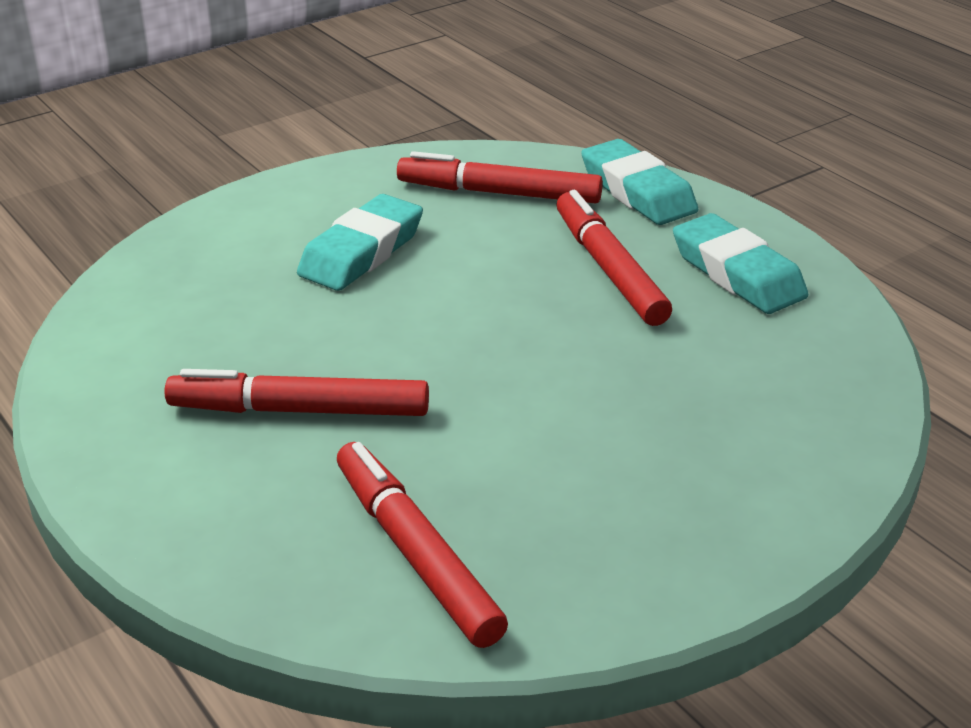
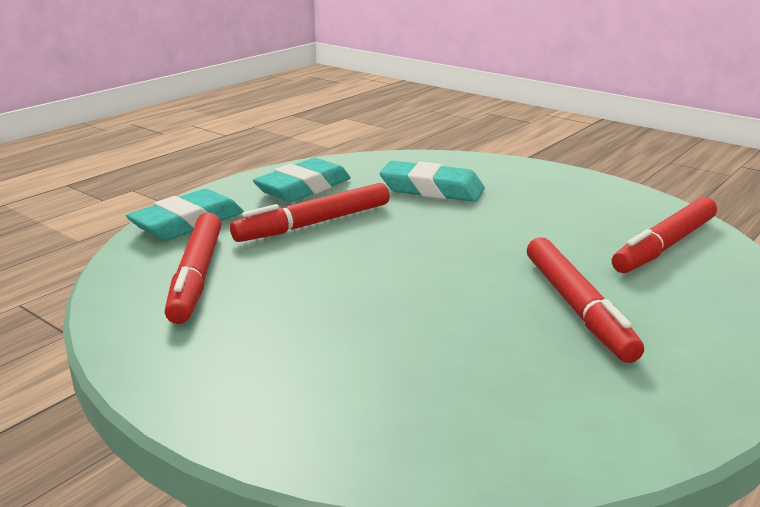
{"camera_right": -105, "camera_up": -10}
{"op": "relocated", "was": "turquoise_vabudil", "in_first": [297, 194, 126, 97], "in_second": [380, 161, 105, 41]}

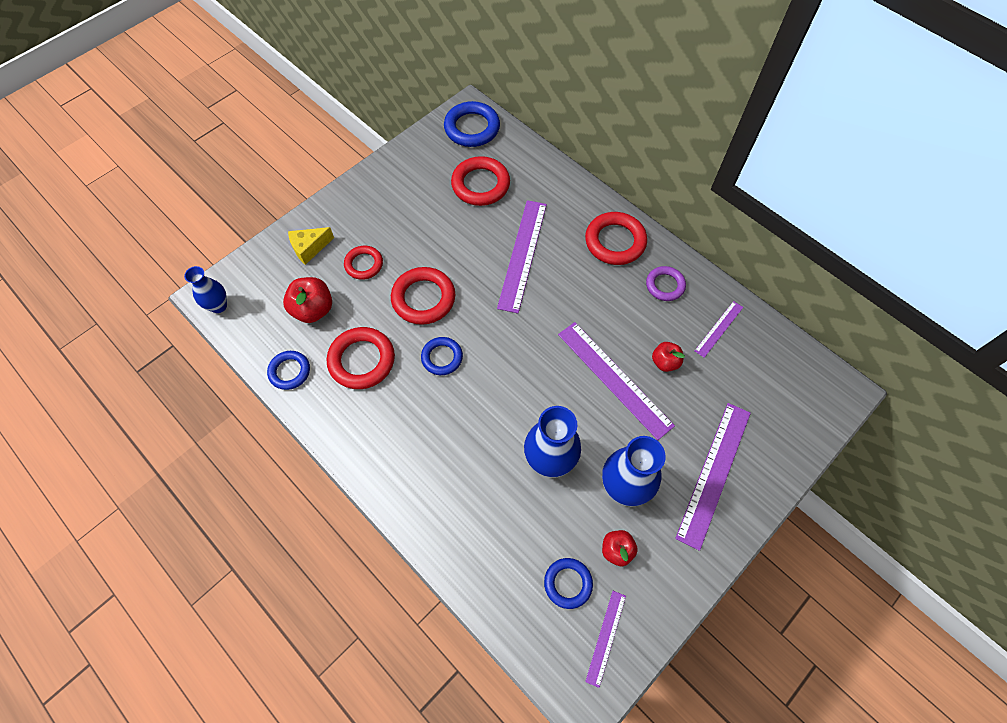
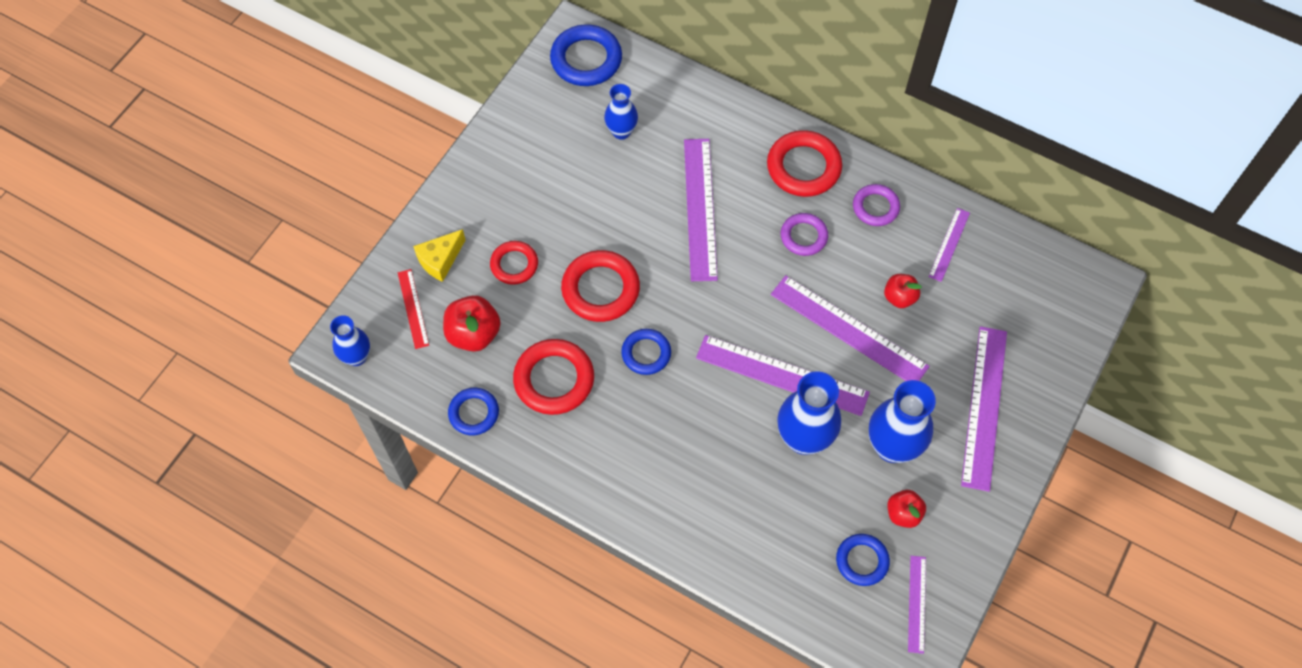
{"camera_right": -15, "camera_up": 0}
{"op": "exchanged", "was": "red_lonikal", "now": "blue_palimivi", "in_first": [451, 156, 59, 50], "in_second": [604, 84, 34, 56]}
{"op": "appeared", "now": "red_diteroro", "in_second": [398, 269, 31, 80]}
{"op": "appeared", "now": "purple_diteroro", "in_second": [696, 335, 174, 81]}
{"op": "appeared", "now": "purple_lonikal", "in_second": [780, 213, 48, 43]}

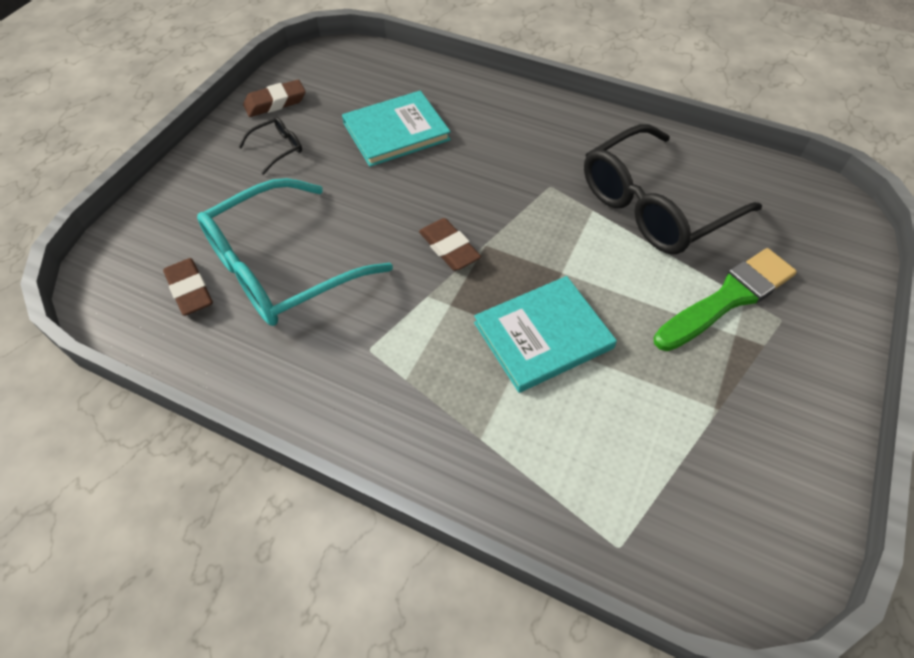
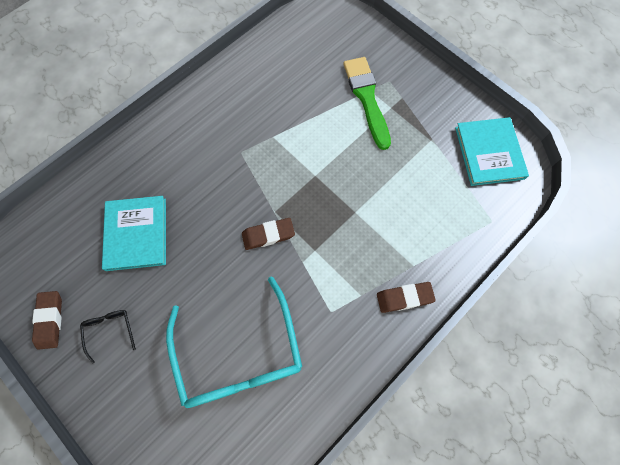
{"camera_right": -70, "camera_up": 15}
{"op": "relocated", "was": "brown_vabudil", "in_first": [163, 258, 50, 58], "in_second": [377, 282, 59, 31]}
{"op": "relocated", "was": "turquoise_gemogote", "in_first": [474, 276, 143, 117], "in_second": [455, 117, 74, 69]}
{"op": "missing", "was": "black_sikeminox", "in_first": [584, 124, 178, 130]}

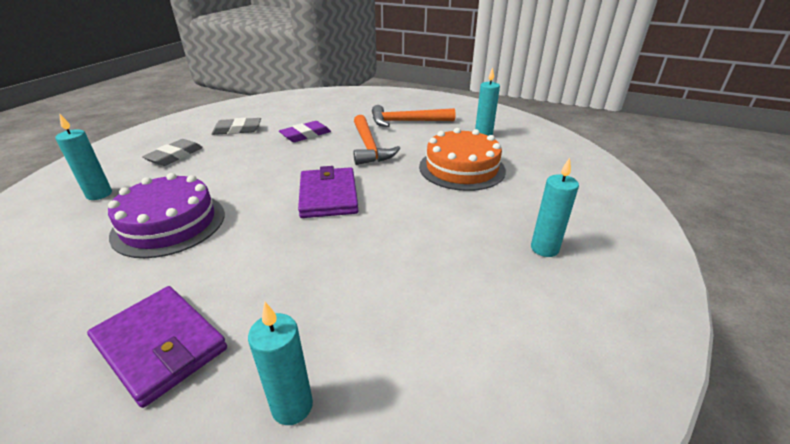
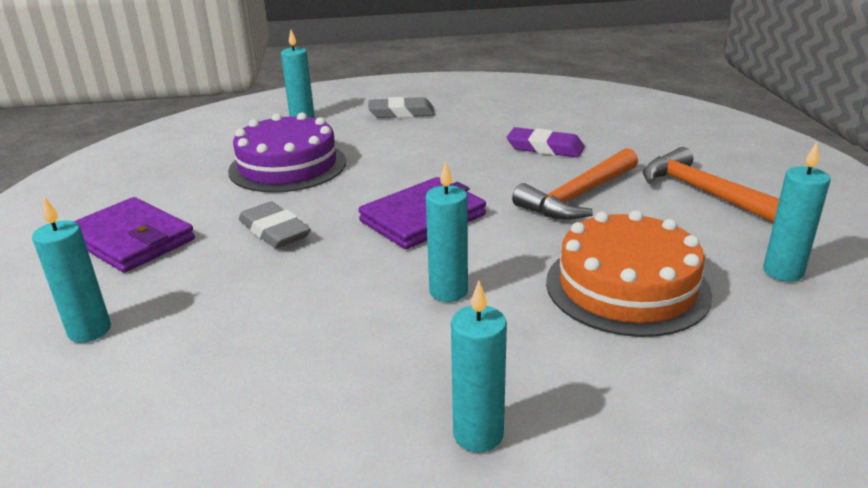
{"camera_right": 60, "camera_up": -5}
{"op": "spun", "was": "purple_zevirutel", "in_first": [87, 286, 140, 122], "in_second": [74, 197, 121, 76], "clockwise": -60}
{"op": "relocated", "was": "grey_vabudil", "in_first": [211, 118, 50, 17], "in_second": [239, 201, 72, 48]}
{"op": "appeared", "now": "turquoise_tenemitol", "in_second": [426, 161, 42, 141]}

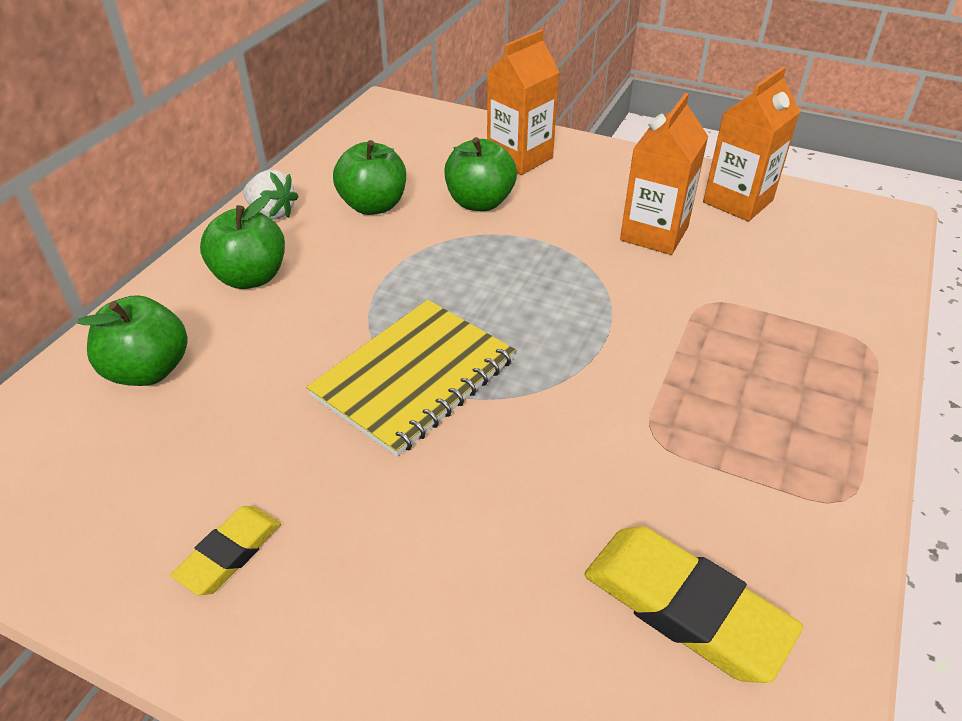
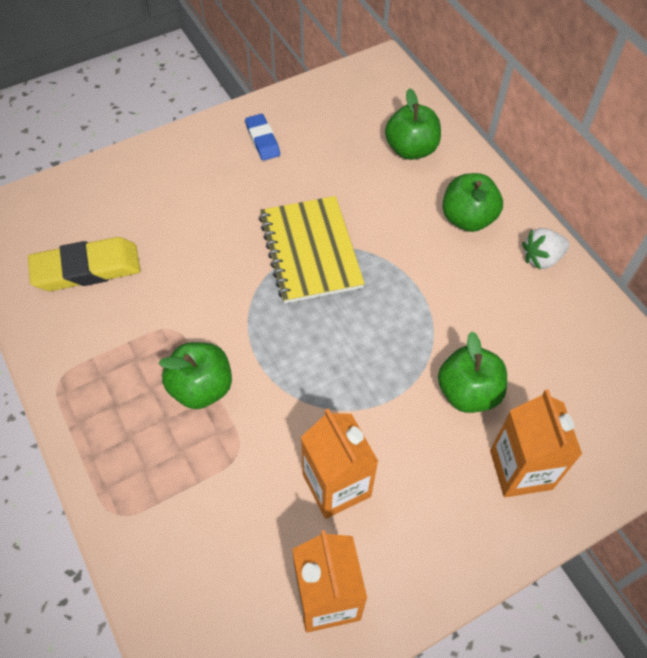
{"camera_right": 125, "camera_up": 15}
{"op": "colour", "was": "yellow_vabudil", "now": "blue_vabudil", "in_first": [171, 506, 110, 89], "in_second": [245, 114, 35, 47]}
{"op": "relocated", "was": "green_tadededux", "in_first": [333, 140, 73, 75], "in_second": [158, 342, 74, 67]}

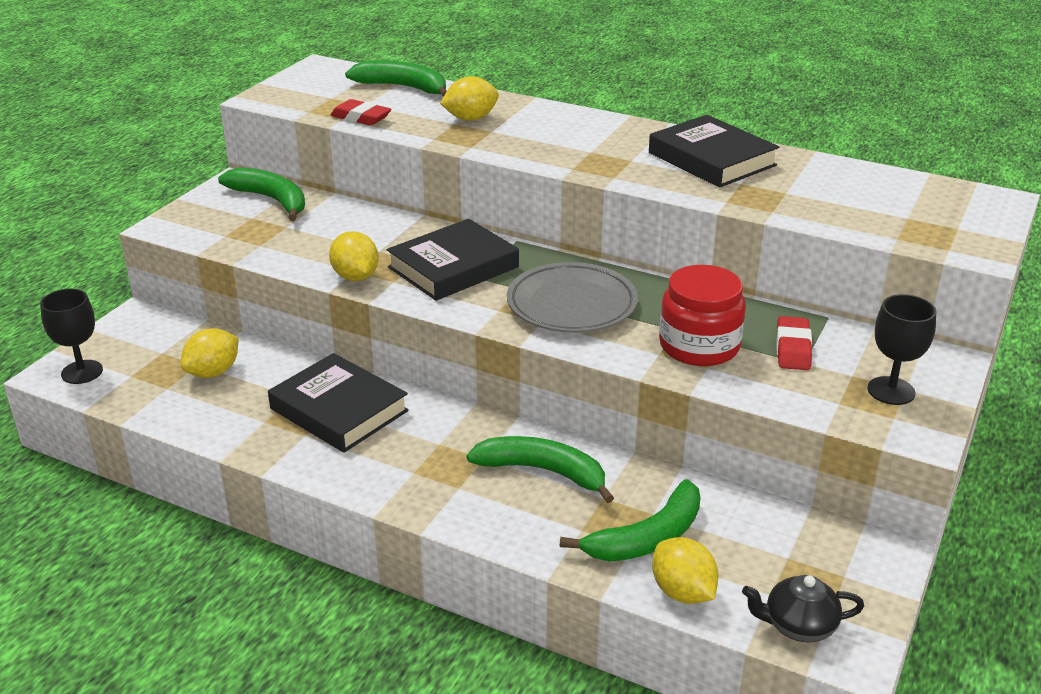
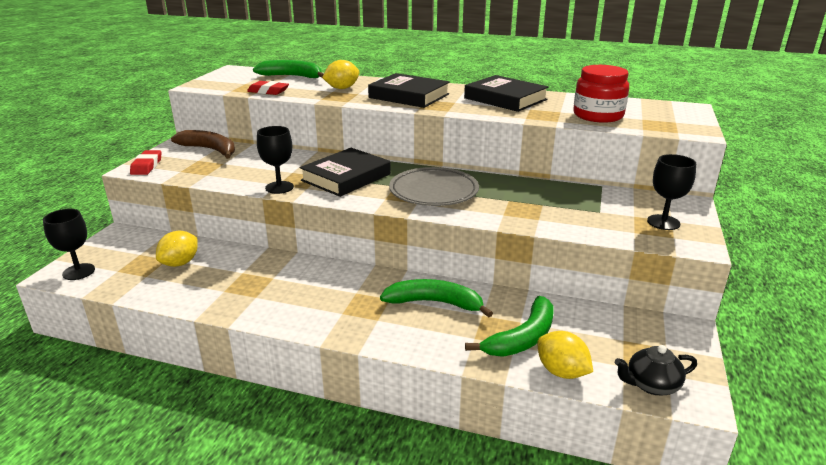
{"camera_right": -10, "camera_up": -5}
{"op": "colour", "was": "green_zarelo", "now": "brown_zarelo", "in_first": [218, 167, 87, 54], "in_second": [171, 130, 64, 29]}
{"op": "relocated", "was": "black_gemogote", "in_first": [268, 353, 141, 100], "in_second": [368, 73, 82, 35]}
{"op": "exchanged", "was": "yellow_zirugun", "now": "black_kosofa", "in_first": [329, 231, 50, 50], "in_second": [257, 126, 37, 68]}
{"op": "relocated", "was": "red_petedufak", "in_first": [659, 265, 87, 101], "in_second": [573, 65, 56, 58]}
{"op": "relocated", "was": "red_vabudil", "in_first": [776, 316, 36, 54], "in_second": [130, 150, 31, 25]}

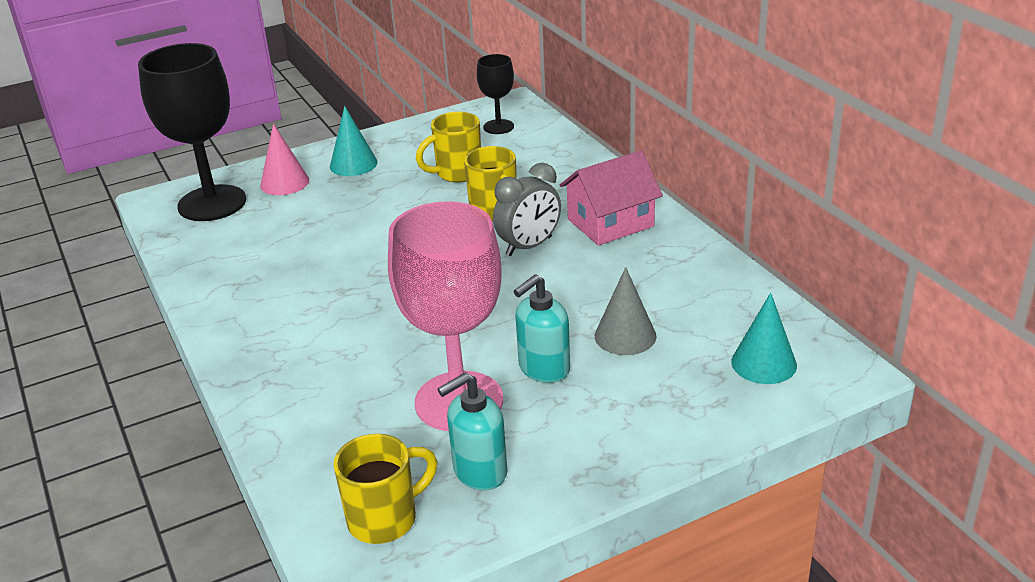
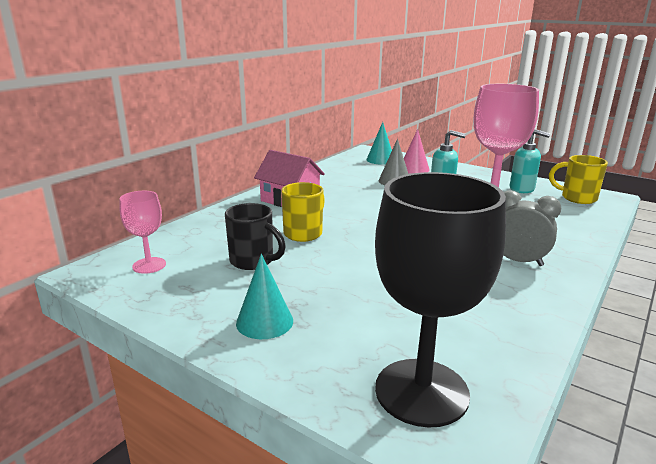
{"camera_right": -120, "camera_up": -10}
{"op": "relocated", "was": "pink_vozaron", "in_first": [260, 124, 49, 71], "in_second": [404, 129, 26, 45]}
{"op": "colour", "was": "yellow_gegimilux", "now": "black_gegimilux", "in_first": [416, 112, 65, 71], "in_second": [225, 203, 61, 67]}
{"op": "colour", "was": "black_kosofa", "now": "pink_kosofa", "in_first": [477, 54, 37, 80], "in_second": [119, 191, 47, 83]}
{"op": "relocated", "was": "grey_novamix", "in_first": [493, 163, 68, 93], "in_second": [503, 190, 58, 76]}

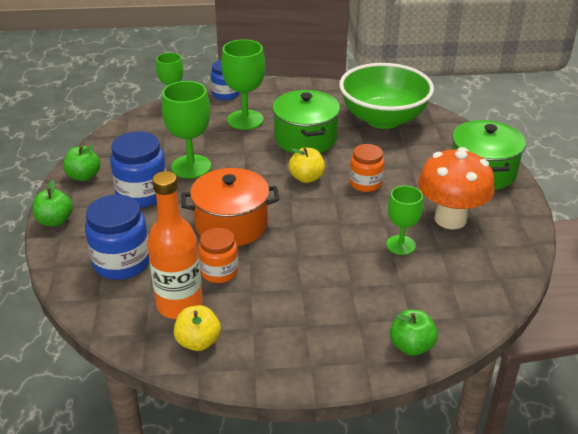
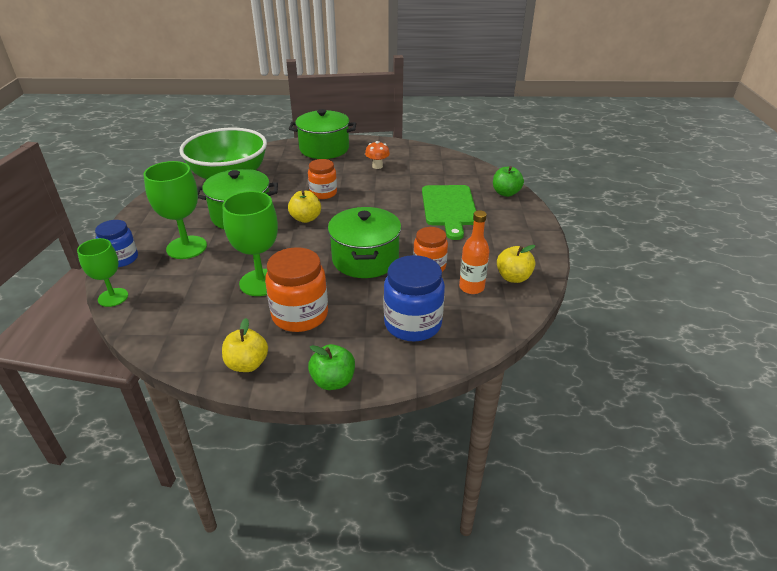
{"camera_right": -85, "camera_up": 0}
{"op": "colour", "was": "green_tadededux", "now": "yellow_tadededux", "in_first": [63, 145, 37, 36], "in_second": [222, 318, 46, 54]}
{"op": "colour", "was": "blue_petedufak", "now": "orange_petedufak", "in_first": [110, 131, 56, 77], "in_second": [265, 247, 63, 85]}
{"op": "size", "was": "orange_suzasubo", "in_first": [147, 171, 56, 148], "in_second": [459, 210, 31, 84], "ratio": 0.63}
{"op": "colour", "was": "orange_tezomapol", "now": "green_tezomapol", "in_first": [181, 168, 98, 78], "in_second": [328, 207, 73, 71]}
{"op": "missing", "was": "green_kosofa", "in_first": [386, 186, 37, 69]}
{"op": "size", "was": "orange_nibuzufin", "in_first": [418, 147, 77, 82], "in_second": [365, 141, 25, 28], "ratio": 0.46}
{"op": "appeared", "now": "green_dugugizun", "in_second": [422, 185, 54, 55]}

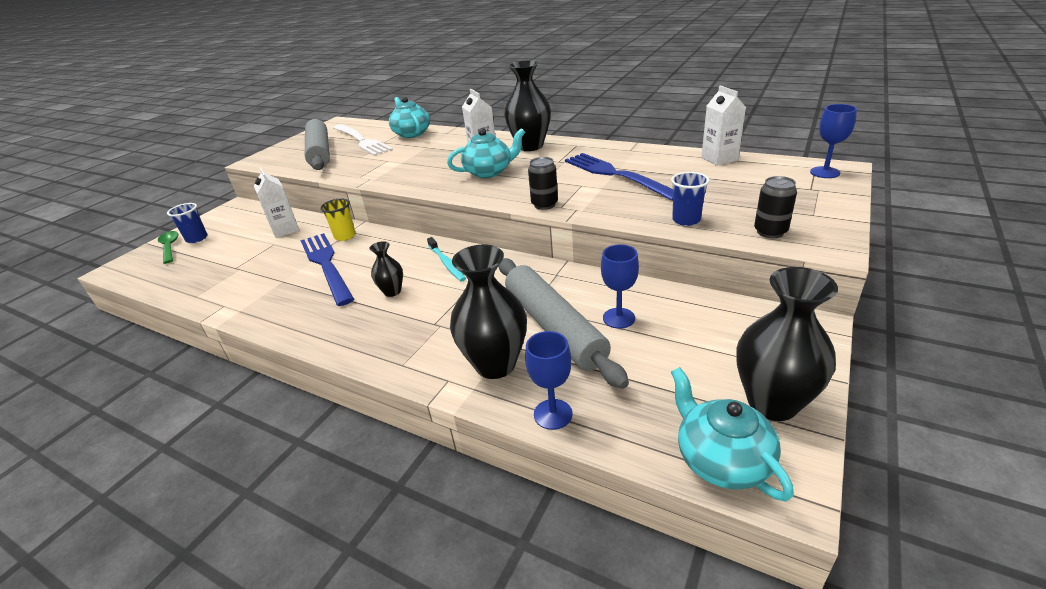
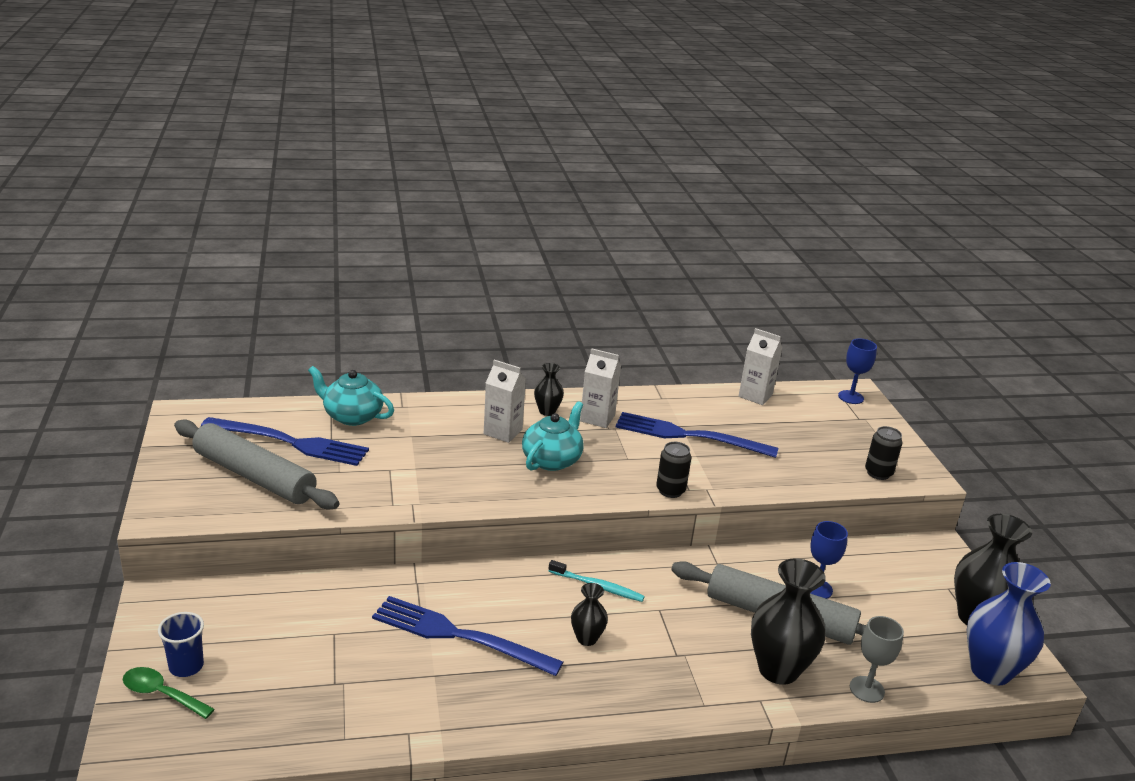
{"camera_right": -45, "camera_up": -5}
{"op": "relocated", "was": "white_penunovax", "in_first": [254, 168, 45, 70], "in_second": [580, 348, 41, 80]}
{"op": "missing", "was": "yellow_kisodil", "in_first": [320, 198, 36, 43]}
{"op": "colour", "was": "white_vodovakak", "now": "blue_vodovakak", "in_first": [333, 124, 60, 32], "in_second": [201, 417, 168, 49]}
{"op": "size", "was": "black_palimivi", "in_first": [504, 60, 47, 91], "in_second": [534, 363, 30, 53], "ratio": 0.51}
{"op": "colour", "was": "blue_kosofa", "now": "grey_kosofa", "in_first": [525, 331, 48, 99], "in_second": [850, 616, 54, 87]}
{"op": "missing", "was": "blue_kisodil", "in_first": [671, 172, 39, 54]}
{"op": "exchanged", "was": "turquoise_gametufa", "now": "blue_palimivi", "in_first": [671, 367, 123, 135], "in_second": [967, 562, 84, 124]}

